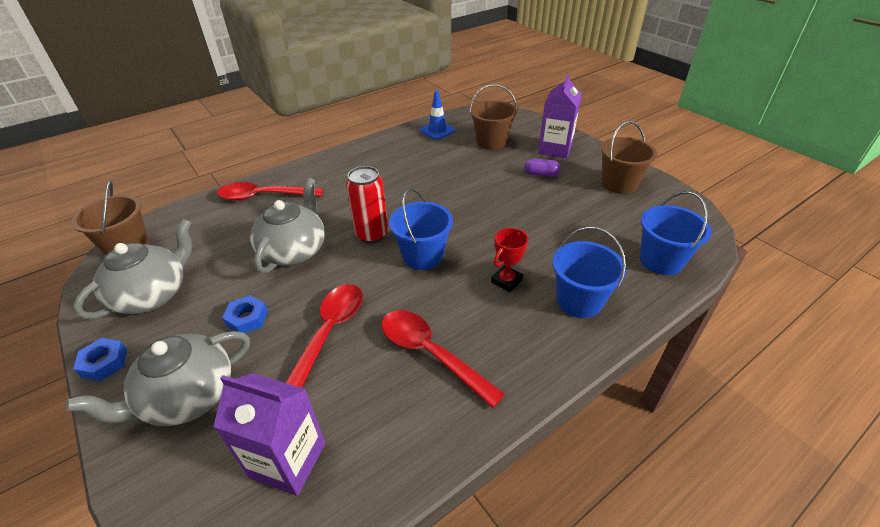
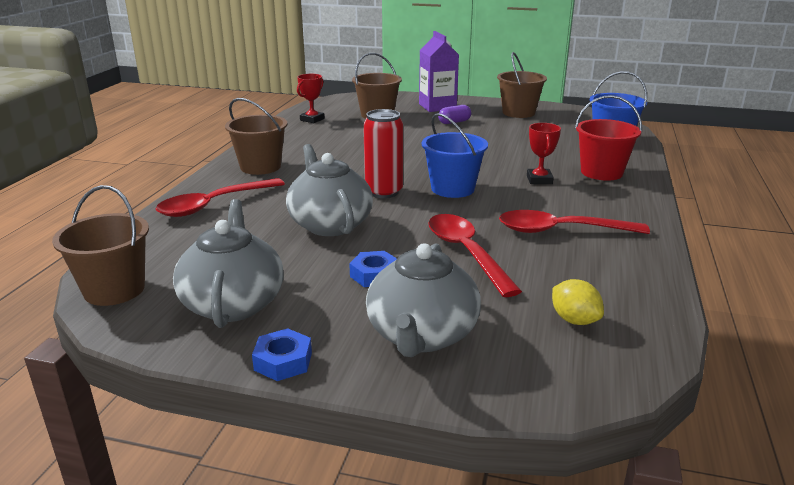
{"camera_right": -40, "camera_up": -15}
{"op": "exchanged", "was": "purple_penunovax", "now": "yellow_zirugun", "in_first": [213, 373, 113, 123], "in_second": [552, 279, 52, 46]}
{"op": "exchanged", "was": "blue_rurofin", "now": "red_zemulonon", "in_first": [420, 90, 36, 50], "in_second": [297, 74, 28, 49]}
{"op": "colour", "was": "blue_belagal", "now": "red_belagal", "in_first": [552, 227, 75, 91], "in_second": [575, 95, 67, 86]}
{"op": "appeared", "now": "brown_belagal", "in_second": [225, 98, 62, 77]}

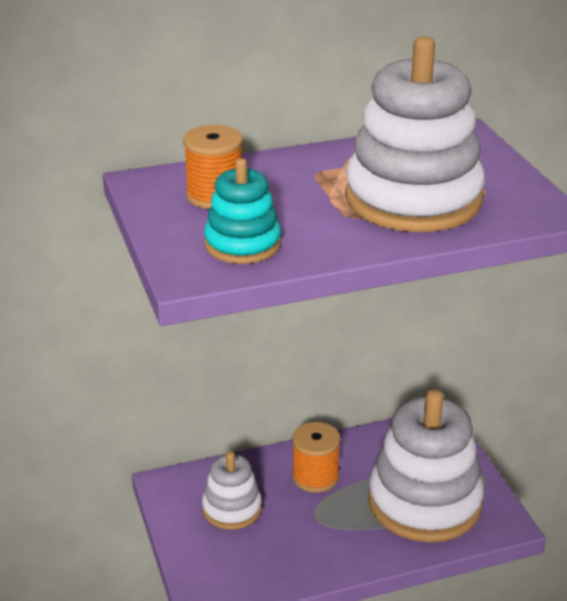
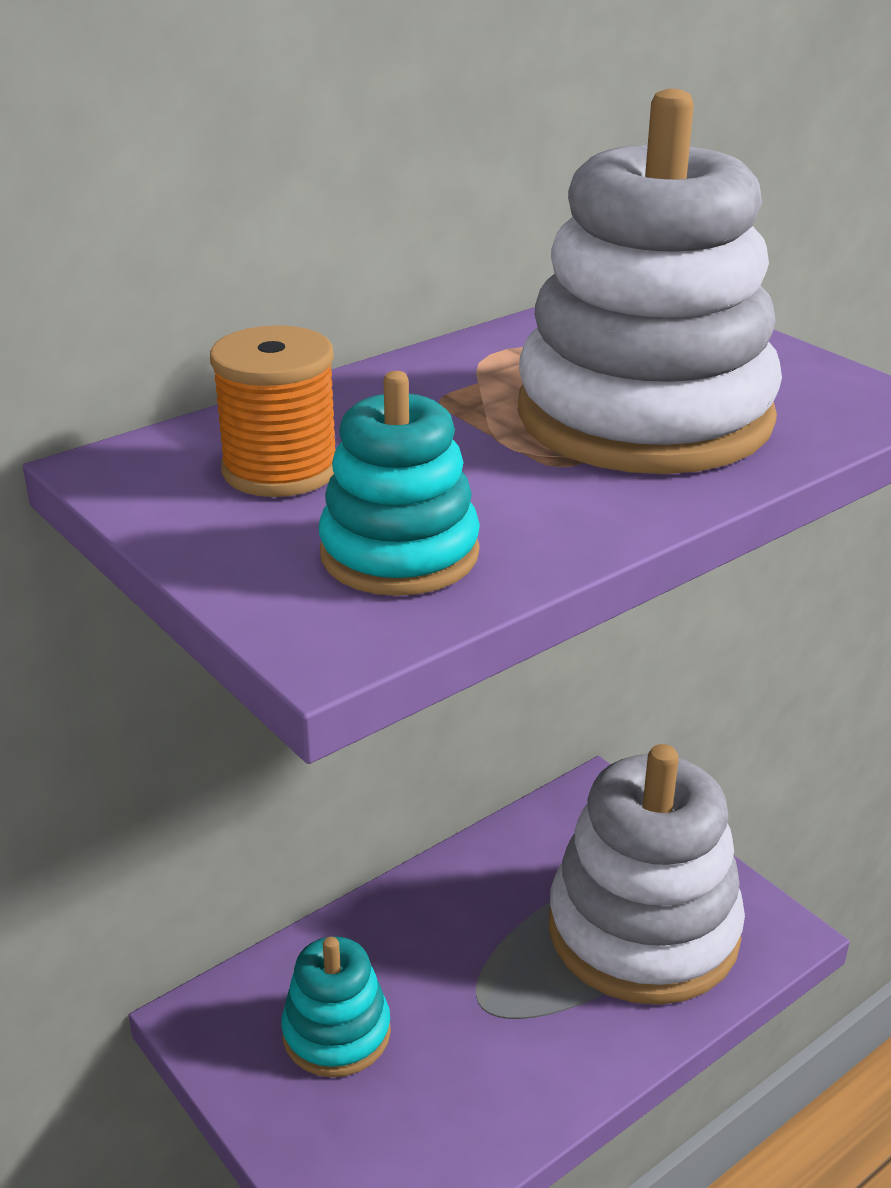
{"camera_right": -20, "camera_up": 0}
{"op": "colour", "was": "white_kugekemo", "now": "turquoise_kugekemo", "in_first": [202, 451, 60, 79], "in_second": [281, 937, 110, 140]}
{"op": "missing", "was": "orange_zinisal", "in_first": [292, 422, 49, 71]}

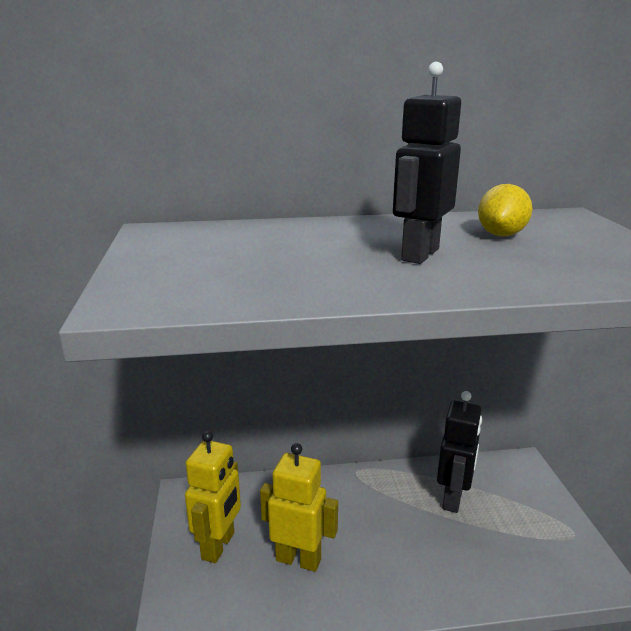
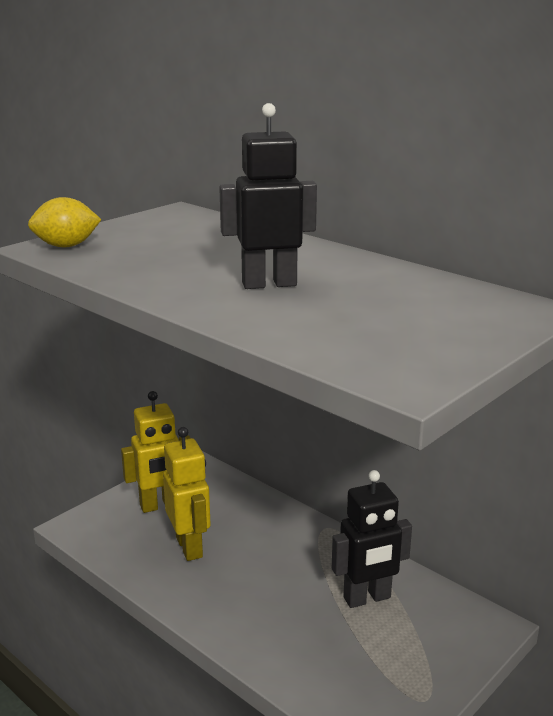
{"camera_right": 50, "camera_up": 0}
{"op": "relocated", "was": "yellow_zirugun", "in_first": [478, 184, 54, 52], "in_second": [28, 197, 74, 50]}

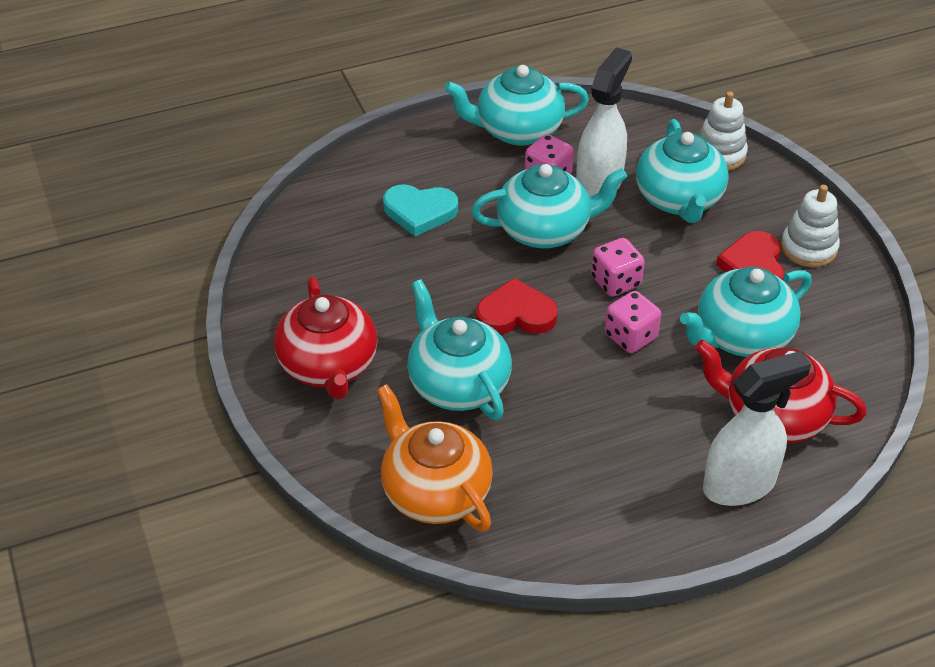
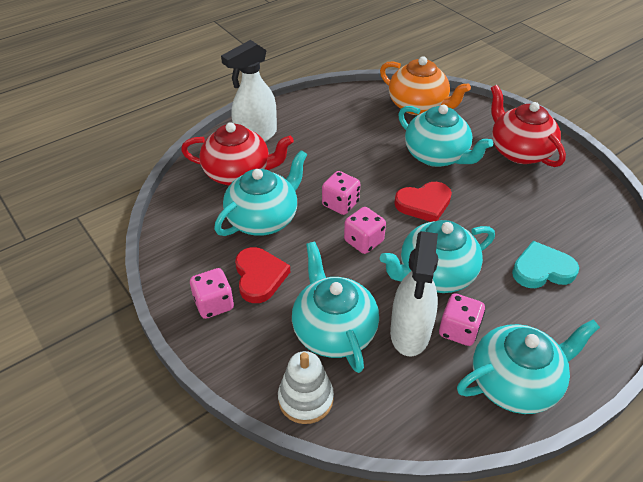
{"camera_right": 165, "camera_up": 0}
{"op": "exchanged", "was": "white_kugekemo", "now": "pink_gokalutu", "in_first": [781, 185, 59, 82], "in_second": [190, 268, 44, 51]}

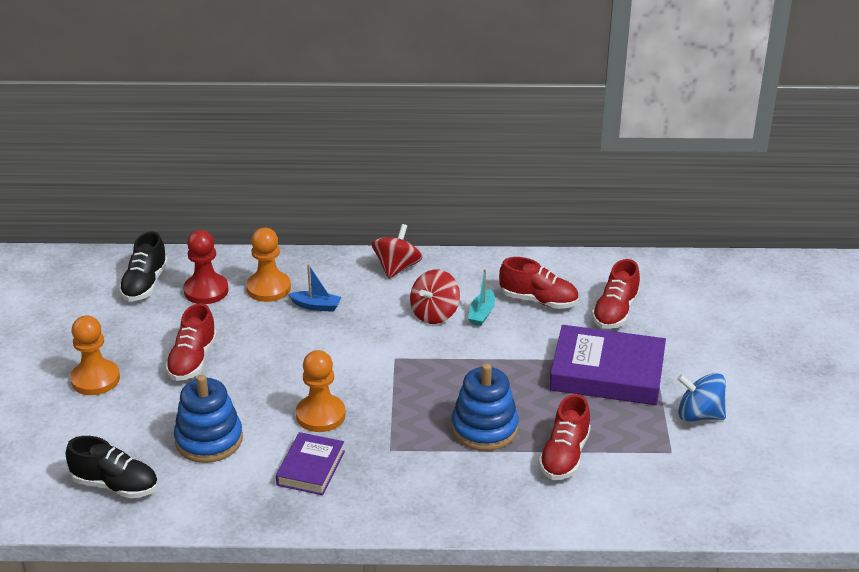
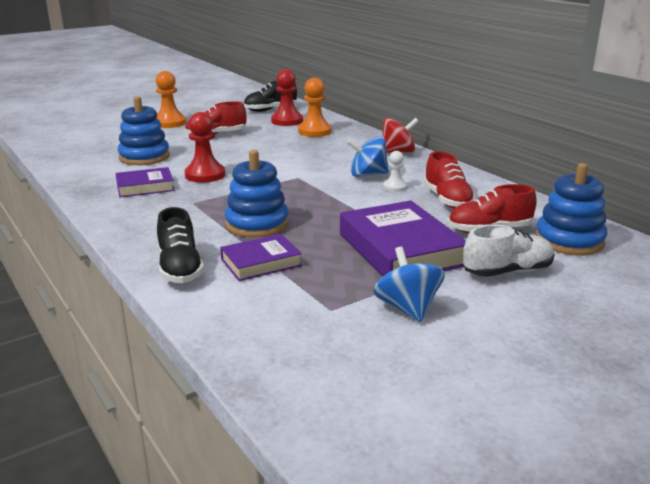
{"camera_right": 55, "camera_up": -10}
{"op": "relocated", "was": "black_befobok", "in_first": [66, 436, 92, 62], "in_second": [157, 207, 47, 76]}
{"op": "missing", "was": "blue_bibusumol", "in_first": [288, 264, 54, 48]}
{"op": "colour", "was": "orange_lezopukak", "now": "red_lezopukak", "in_first": [296, 350, 50, 82], "in_second": [184, 112, 41, 71]}
{"op": "colour", "was": "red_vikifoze", "now": "blue_vikifoze", "in_first": [410, 270, 50, 54], "in_second": [347, 136, 42, 41]}
{"op": "exchanged", "was": "turquoise_bibusumol", "now": "white_lezopukak", "in_first": [468, 269, 27, 57], "in_second": [383, 151, 24, 41]}
{"op": "exchanged", "was": "red_befobok", "now": "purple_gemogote", "in_first": [539, 394, 52, 86], "in_second": [220, 234, 82, 47]}
{"op": "appeared", "now": "white_befobok", "in_second": [463, 225, 92, 52]}
{"op": "appeared", "now": "blue_kugekemo", "in_second": [535, 163, 72, 93]}

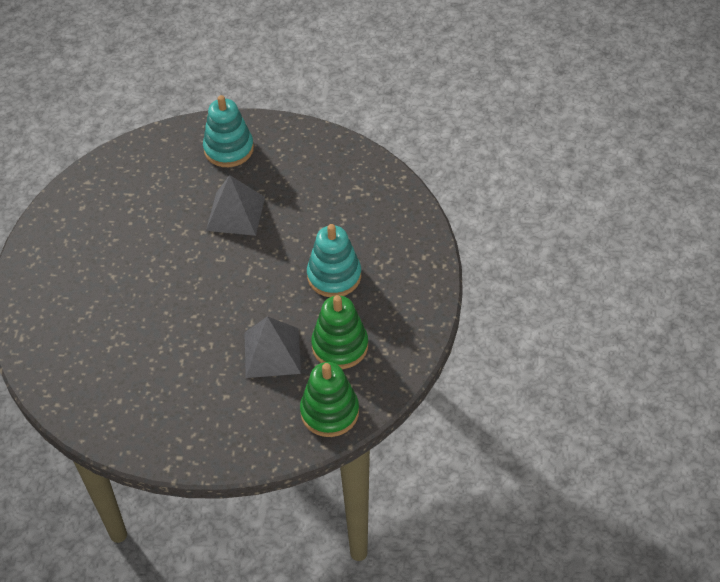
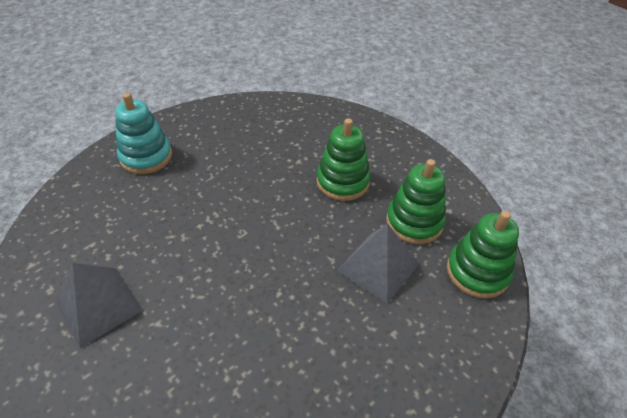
{"camera_right": -50, "camera_up": -5}
{"op": "relocated", "was": "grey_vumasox", "in_first": [206, 175, 59, 61], "in_second": [55, 263, 88, 85]}
{"op": "colour", "was": "turquoise_kugekemo", "now": "green_kugekemo", "in_first": [307, 224, 54, 73], "in_second": [316, 118, 55, 83]}

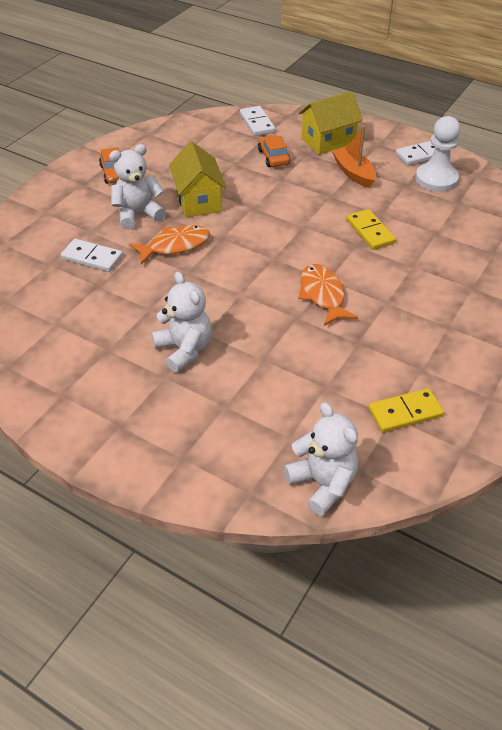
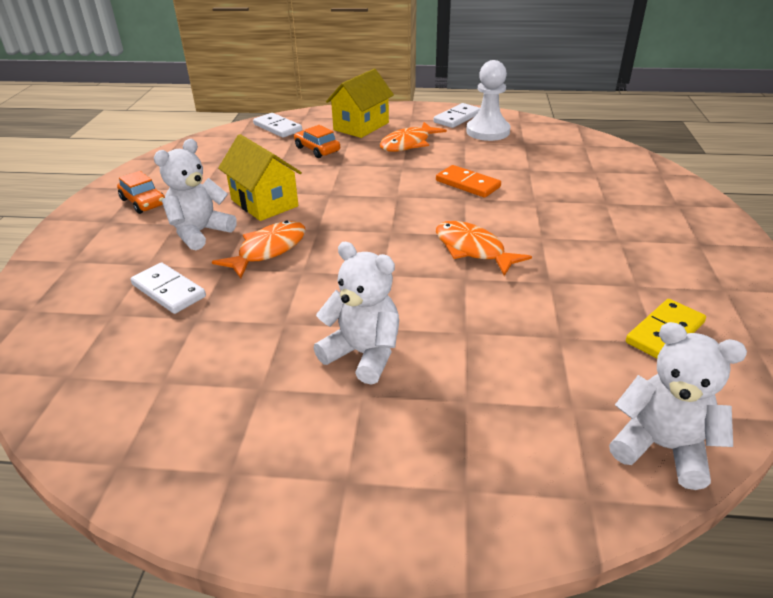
{"camera_right": -25, "camera_up": -10}
{"op": "spun", "was": "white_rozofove", "in_first": [61, 239, 62, 33], "in_second": [130, 262, 76, 52], "clockwise": 45}
{"op": "exchanged", "was": "orange_bibusumol", "now": "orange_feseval", "in_first": [332, 126, 44, 62], "in_second": [380, 122, 67, 30]}
{"op": "colour", "was": "yellow_rozofove", "now": "orange_rozofove", "in_first": [346, 209, 50, 41], "in_second": [436, 165, 65, 33]}

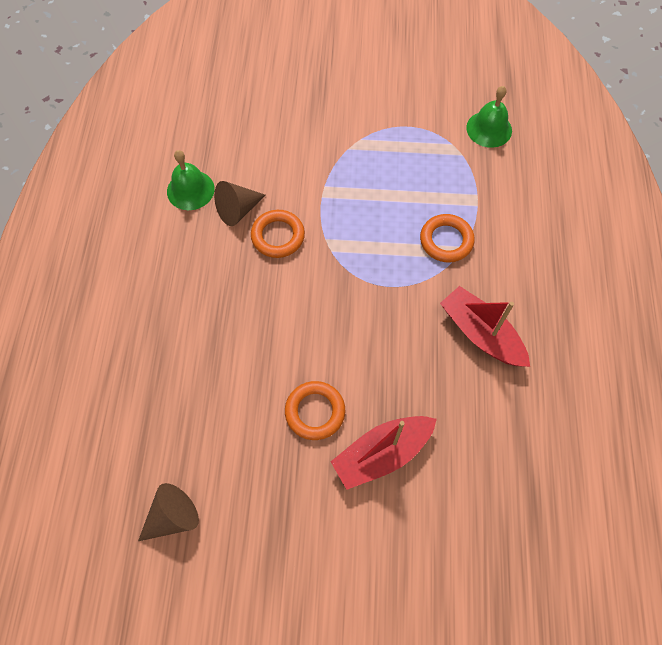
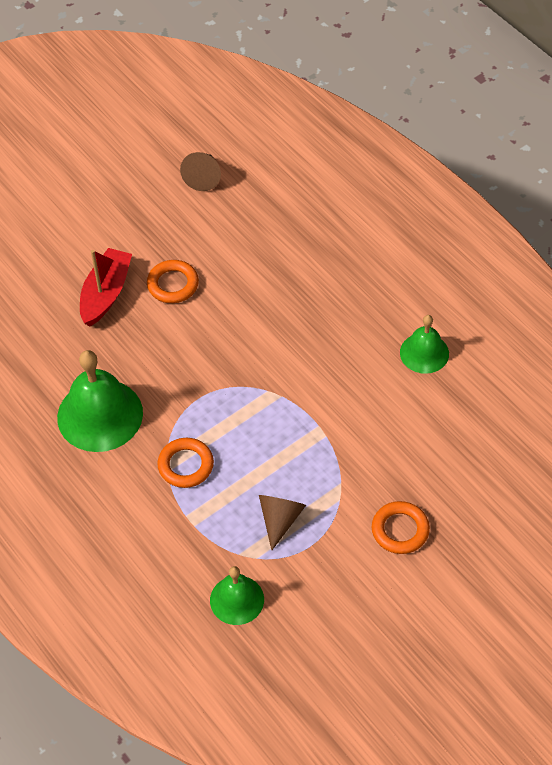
{"camera_right": 140, "camera_up": -10}
{"op": "relocated", "was": "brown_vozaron", "in_first": [214, 181, 51, 45], "in_second": [259, 495, 47, 56]}
{"op": "relocated", "was": "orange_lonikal", "in_first": [251, 210, 54, 48], "in_second": [372, 501, 58, 53]}
{"op": "exchanged", "was": "red_bibusumol", "now": "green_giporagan", "in_first": [440, 286, 90, 81], "in_second": [57, 350, 86, 102]}

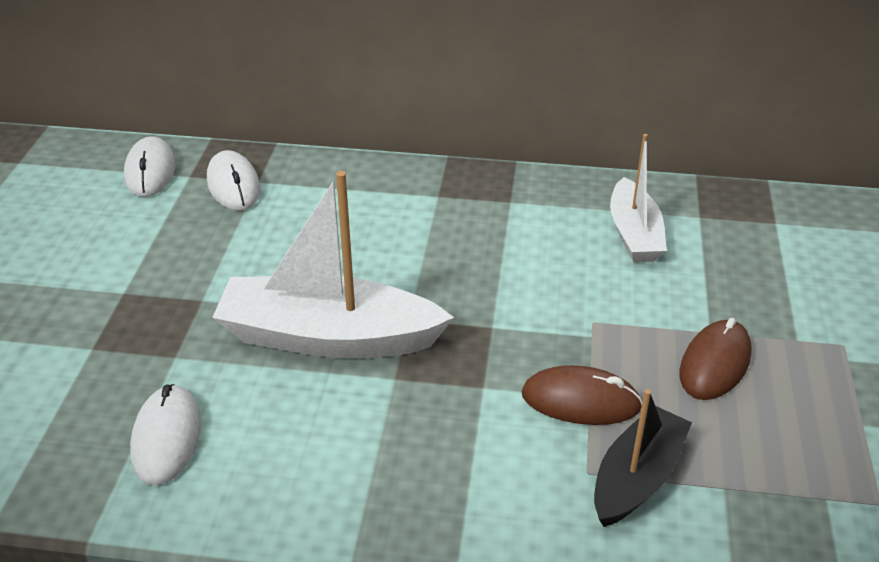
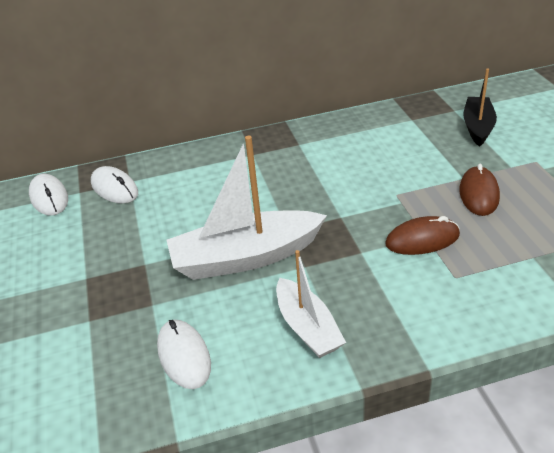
{"camera_right": -20, "camera_up": 0}
{"op": "relocated", "was": "black_bibusumol", "in_first": [594, 389, 98, 138], "in_second": [463, 68, 34, 79]}
{"op": "relocated", "was": "white_bibusumol", "in_first": [610, 134, 57, 128], "in_second": [276, 250, 70, 108]}

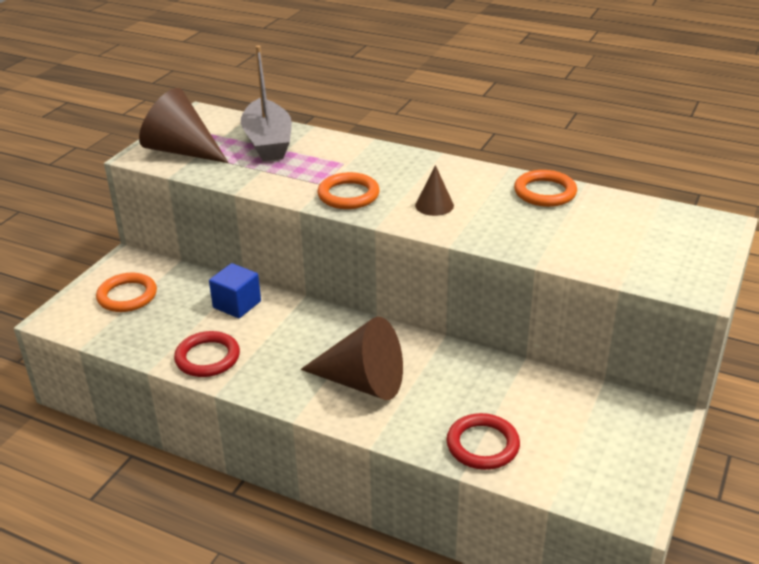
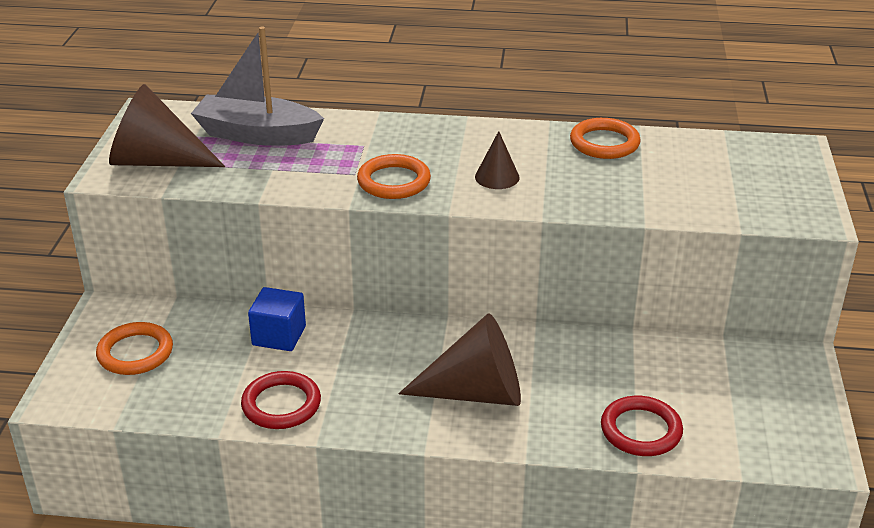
{"camera_right": -20, "camera_up": 0}
{"op": "spun", "was": "grey_bibusumol", "in_first": [241, 46, 51, 115], "in_second": [191, 26, 133, 120], "clockwise": 135}

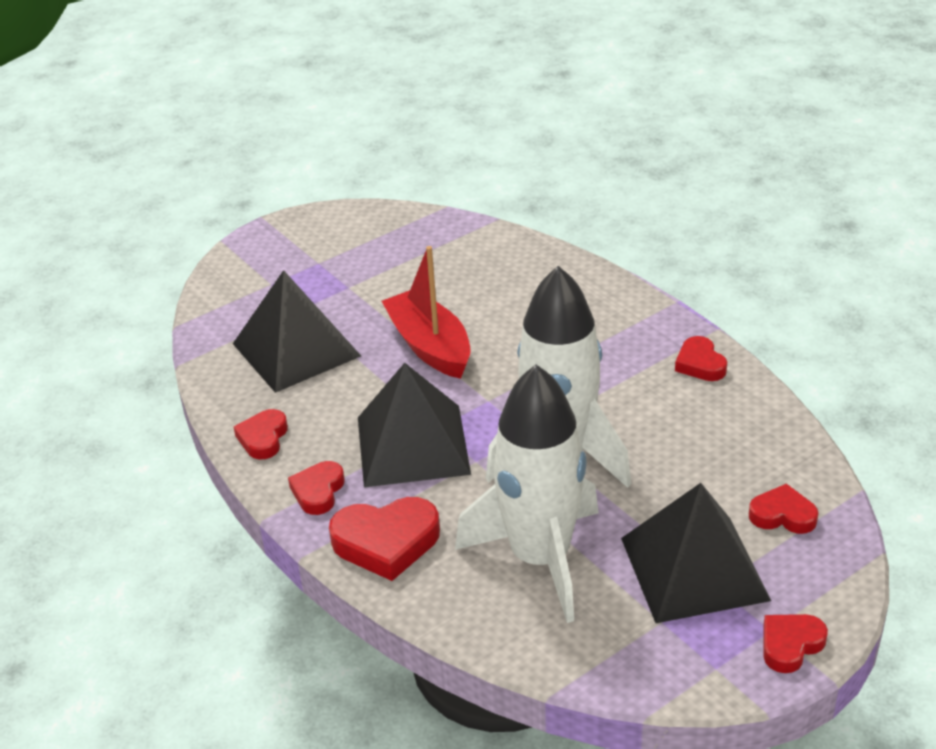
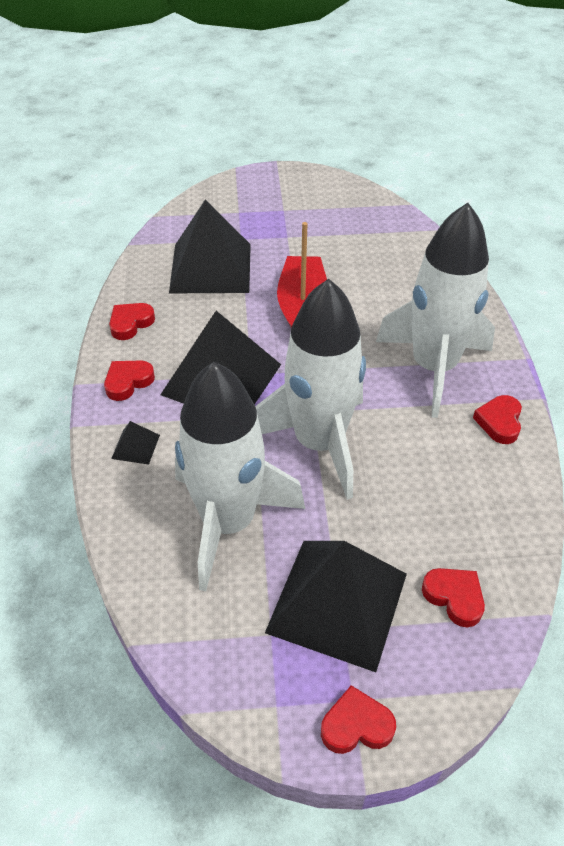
{"camera_right": 30, "camera_up": 10}
{"op": "exchanged", "was": "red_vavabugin", "now": "black_vumasox", "in_first": [329, 497, 111, 84], "in_second": [111, 421, 49, 44]}
{"op": "appeared", "now": "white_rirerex", "in_second": [376, 203, 119, 215]}

